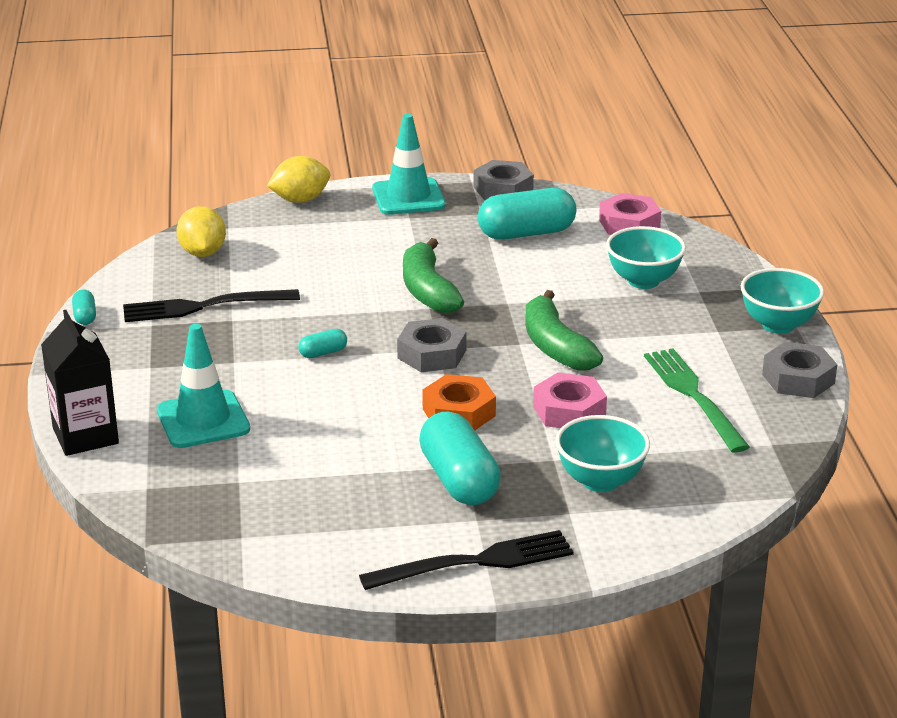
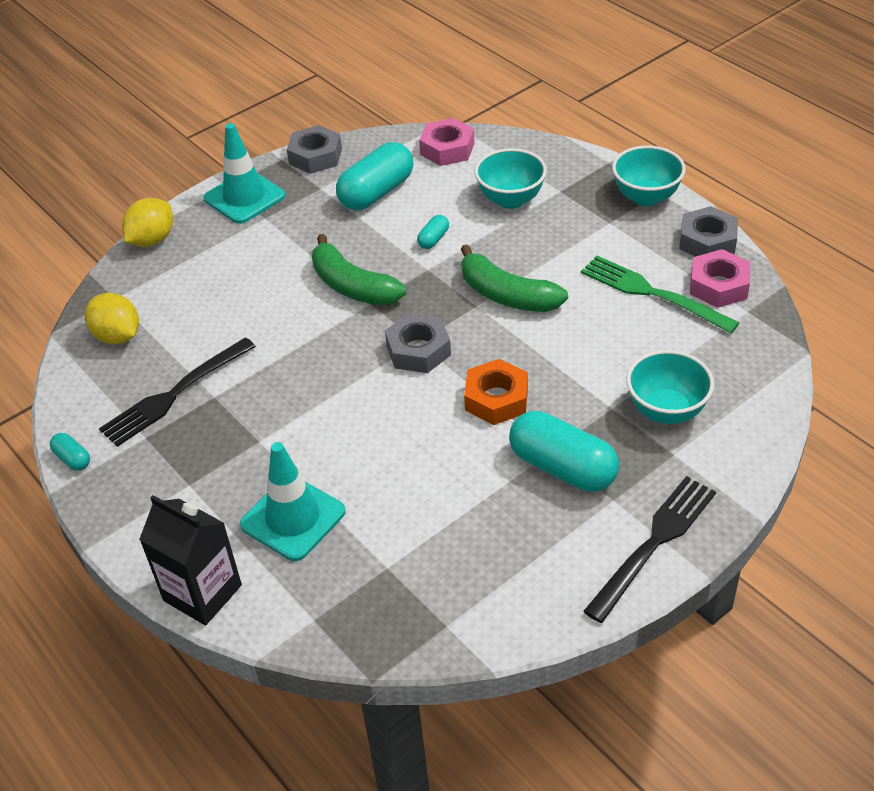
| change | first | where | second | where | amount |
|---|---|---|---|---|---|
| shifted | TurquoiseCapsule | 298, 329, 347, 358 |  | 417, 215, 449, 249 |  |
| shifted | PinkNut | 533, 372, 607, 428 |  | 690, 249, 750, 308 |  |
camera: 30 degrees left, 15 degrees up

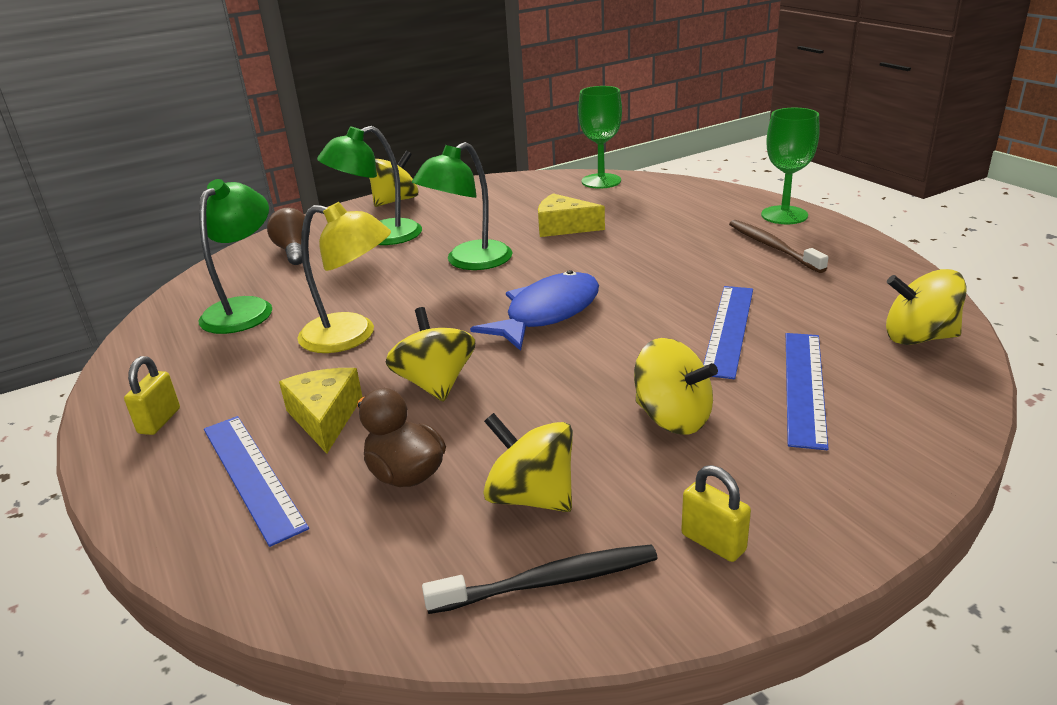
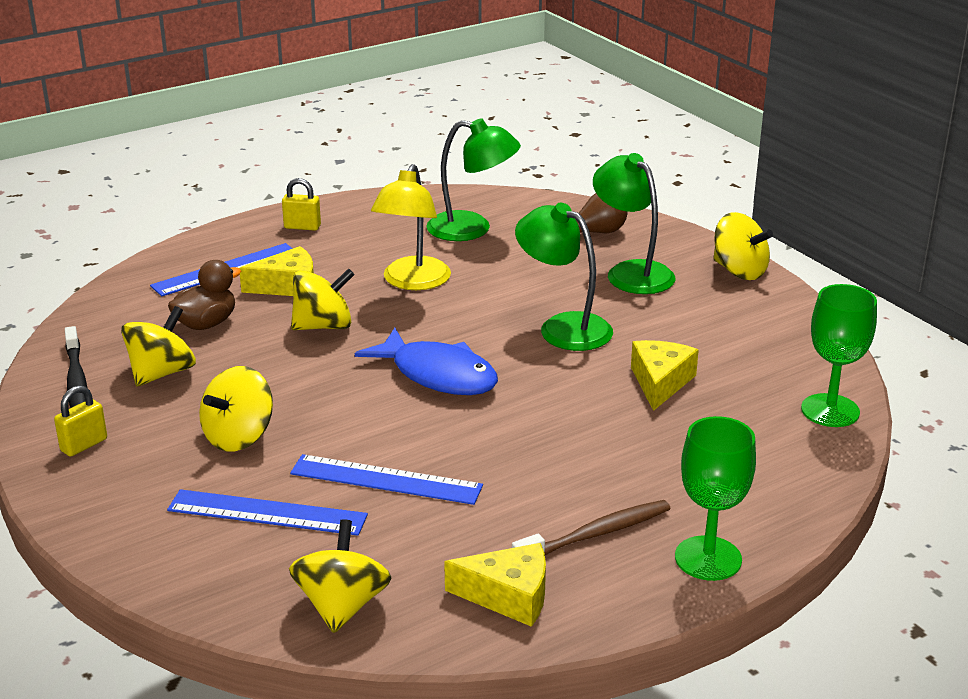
| change | first | where | second | where | amount |
|---|---|---|---|---|---|
| new |  |  | YellowCheese | 444, 543, 546, 627 |  |
camera: 85 degrees right, 0 degrees up

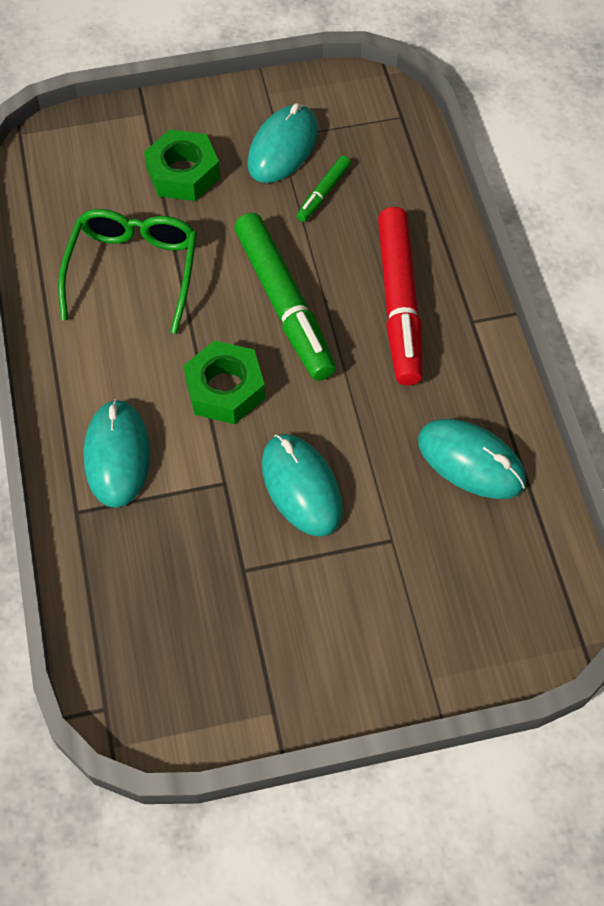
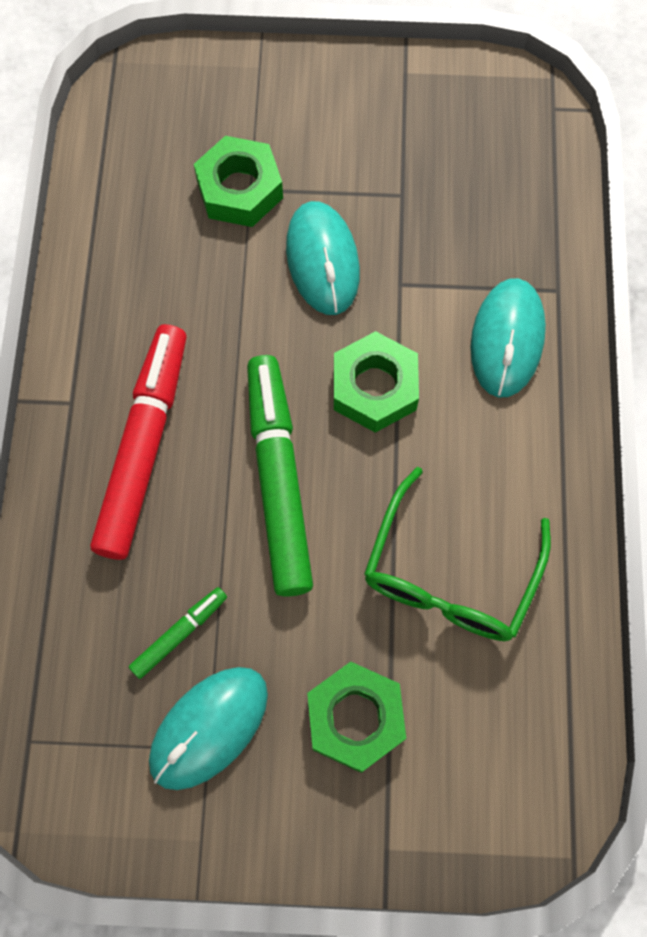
| change | first | where | second | where | amount |
|---|---|---|---|---|---|
| new |  |  | GreenNut | 194, 136, 283, 227 |  |
| gone | TurquoiseMouse | 418, 419, 526, 499 |  |  |  |
camera: 165 degrees left, 10 degrees up

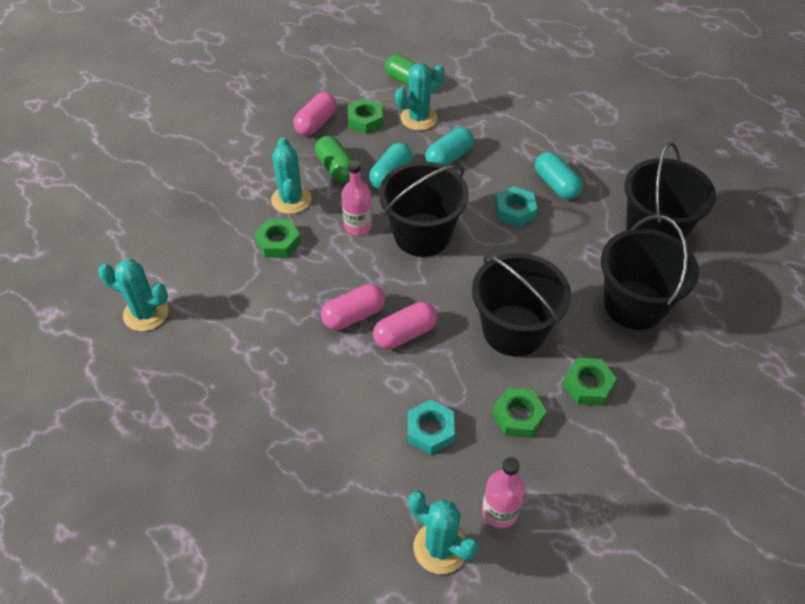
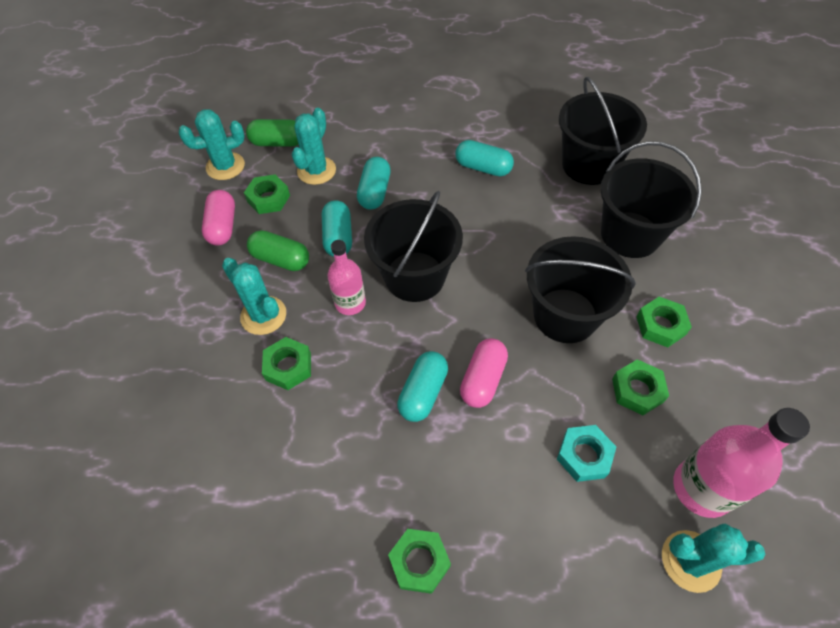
| change | first | where | second | where | amount |
|---|---|---|---|---|---|
| shifted | TurquoiseCactus | 98, 259, 169, 331 |  | 179, 109, 245, 180 |  |
| new |  |  | GreenNut | 388, 529, 451, 594 |  |
| repainted | PinkCapsule | 321, 284, 385, 330 | TurquoiseCapsule | 397, 351, 448, 422 |  |
| scaled | PinkBottle | 482, 457, 525, 528 |  | 673, 408, 810, 518 | x1.58 |
| gone | TurquoiseNut | 495, 186, 537, 227 |  |  |  |
camera: 35 degrees left, 5 degrees up

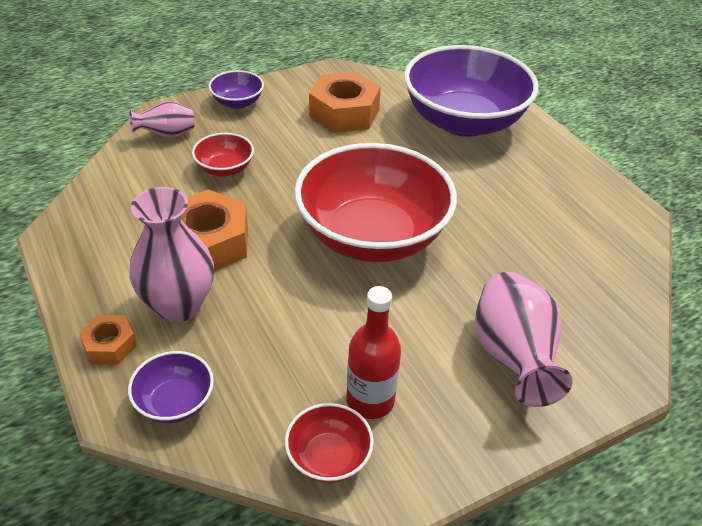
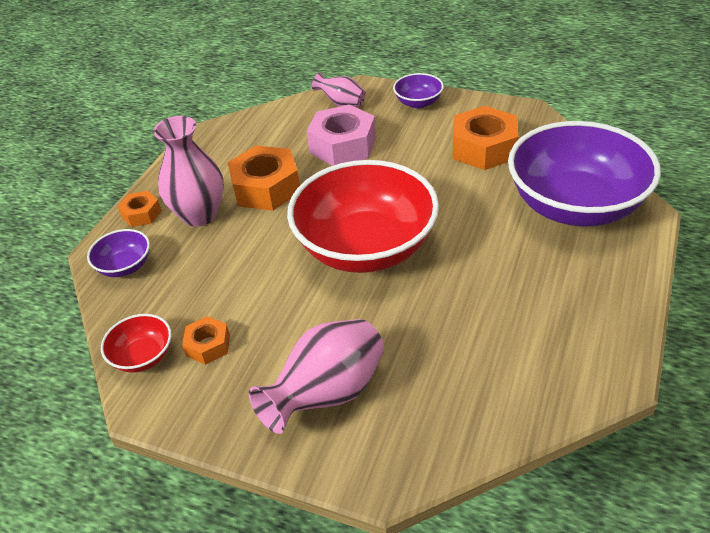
| change | first | where | second | where | amount |
|---|---|---|---|---|---|
| swapped | RedBottle | 346, 286, 401, 419 | OrangeNut | 182, 316, 230, 365 |  |
| swapped | RedBowl | 192, 133, 254, 177 | PinkNut | 307, 104, 376, 166 |  |
camera: 55 degrees right, 0 degrees up

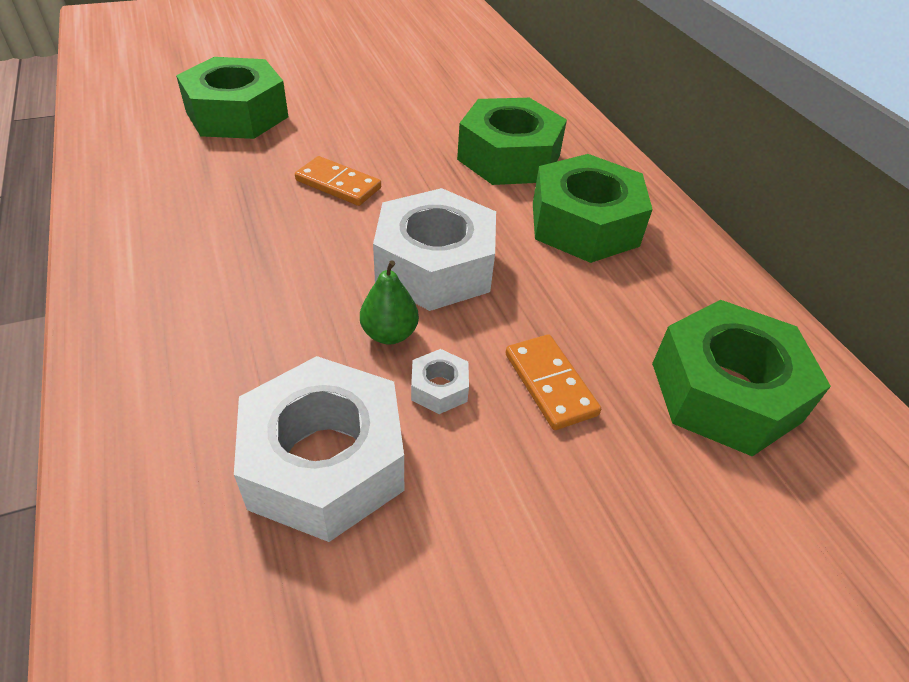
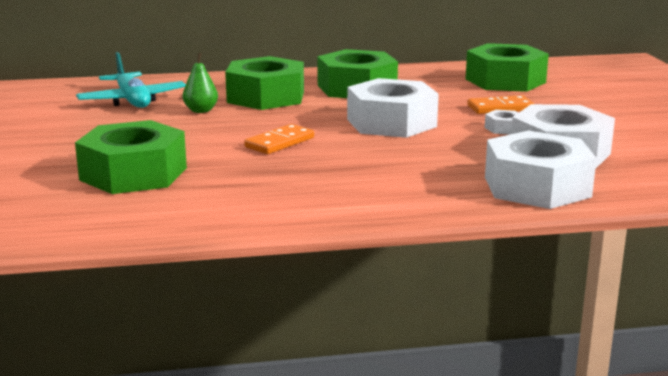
| change | first | where | second | where | amount |
|---|---|---|---|---|---|
| new |  |  | TurquoisePlane | 76, 52, 186, 108 |  |
| shifted | GreenPear | 360, 260, 419, 344 |  | 183, 53, 218, 113 |  |
| new |  |  | WhiteNut | 485, 130, 597, 209 |  |
camera: 75 degrees left, 25 degrees down

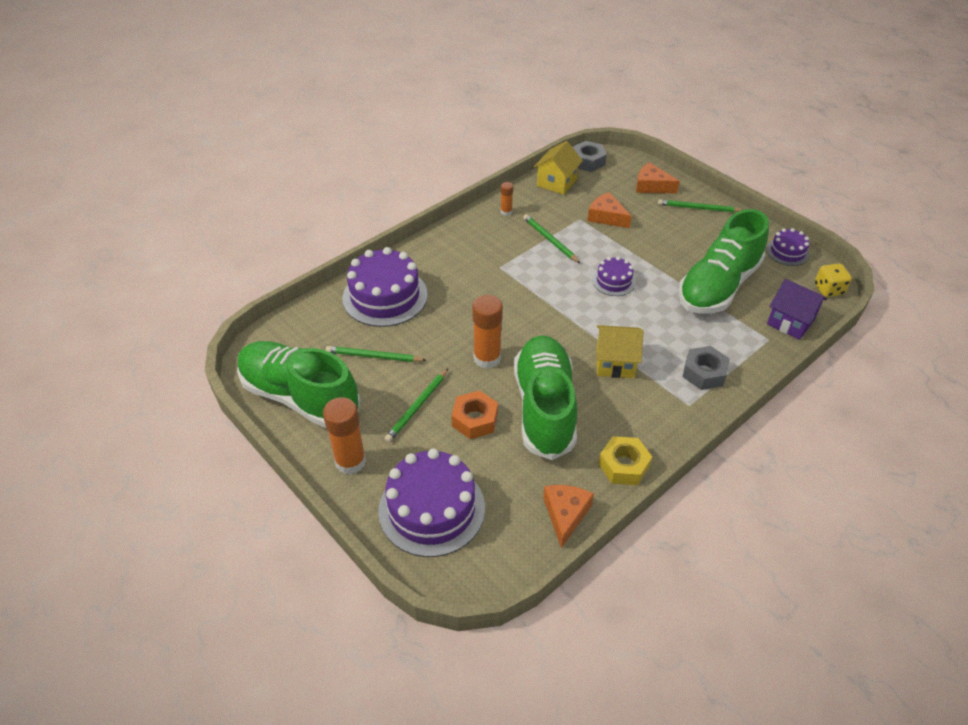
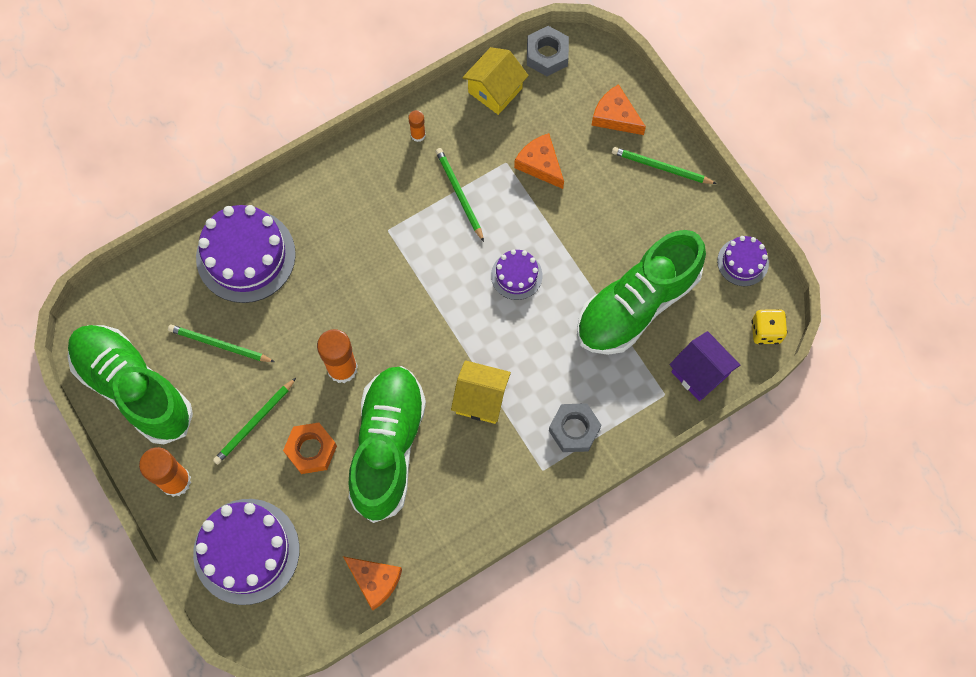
| change | first | where | second | where | amount |
|---|---|---|---|---|---|
| rotated | OrangeCheese | 543, 485, 594, 548 |  | 343, 556, 402, 610 | 105 degrees clockwise |
| gone | YellowNut | 598, 436, 652, 485 |  |  |  |
camera: 10 degrees right, 25 degrees up

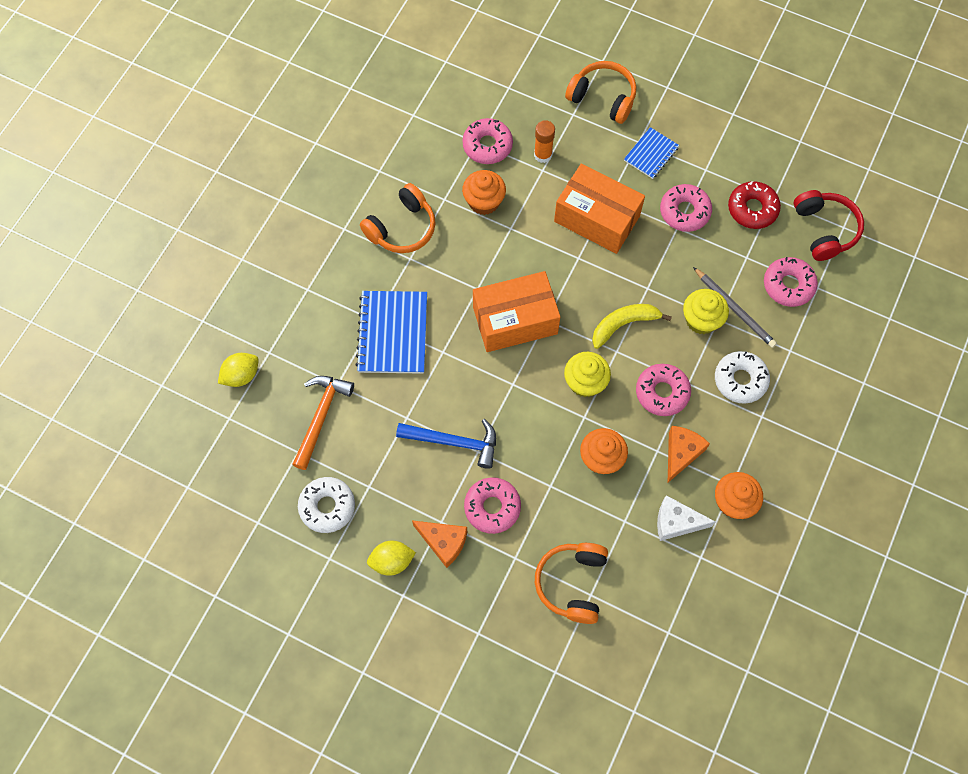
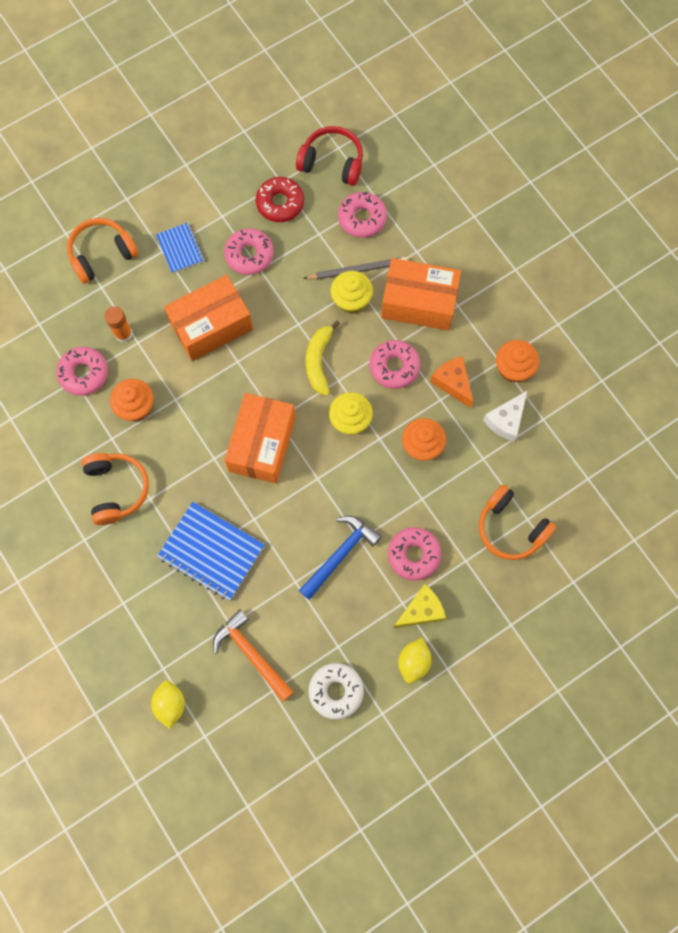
| change | first | where | second | where | amount |
|---|---|---|---|---|---|
| swapped | WhiteDonut | 715, 351, 770, 404 | OrangeBox | 381, 258, 461, 331 |  |
| repainted | OrangeCheese | 412, 521, 467, 568 | YellowCheese | 393, 584, 446, 628 |  |
camera: 60 degrees left, 5 degrees up

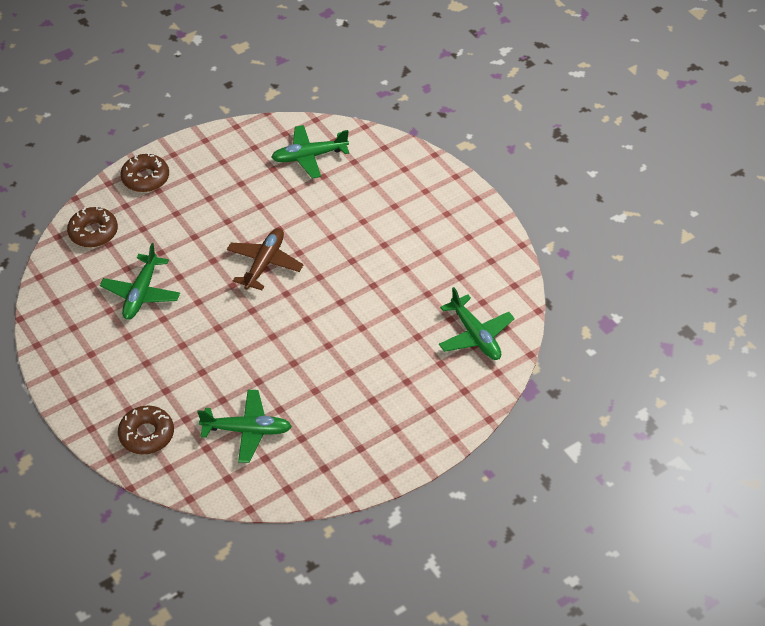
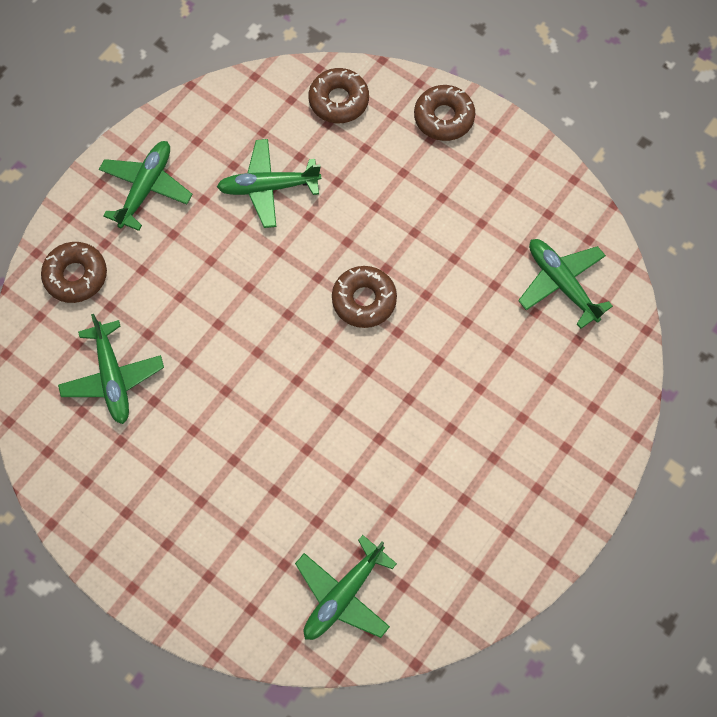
| change | first | where | second | where | amount |
|---|---|---|---|---|---|
| new |  |  | GreenPlane | 99, 141, 193, 231 |  |
| swapped | BrownPlane | 227, 228, 303, 290 | BrownDonut | 332, 266, 397, 328 |  |
camera: 70 degrees right, 20 degrees up

